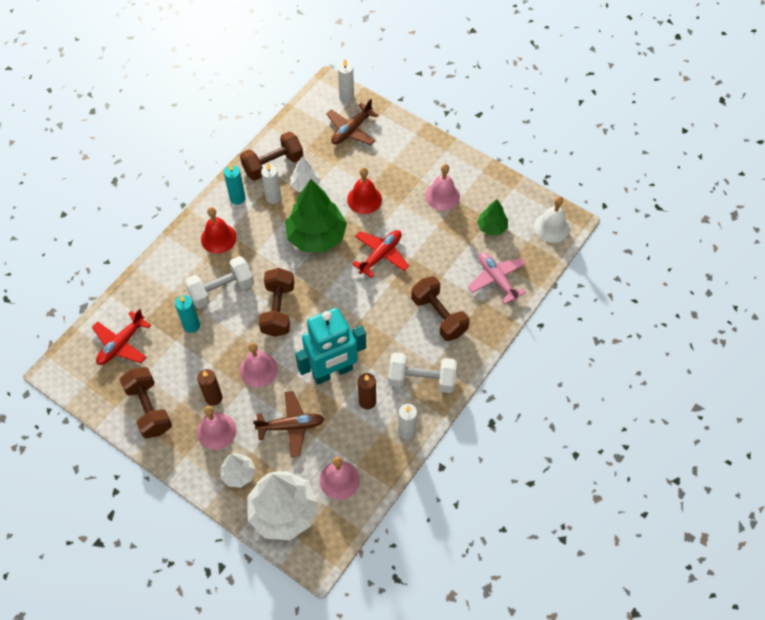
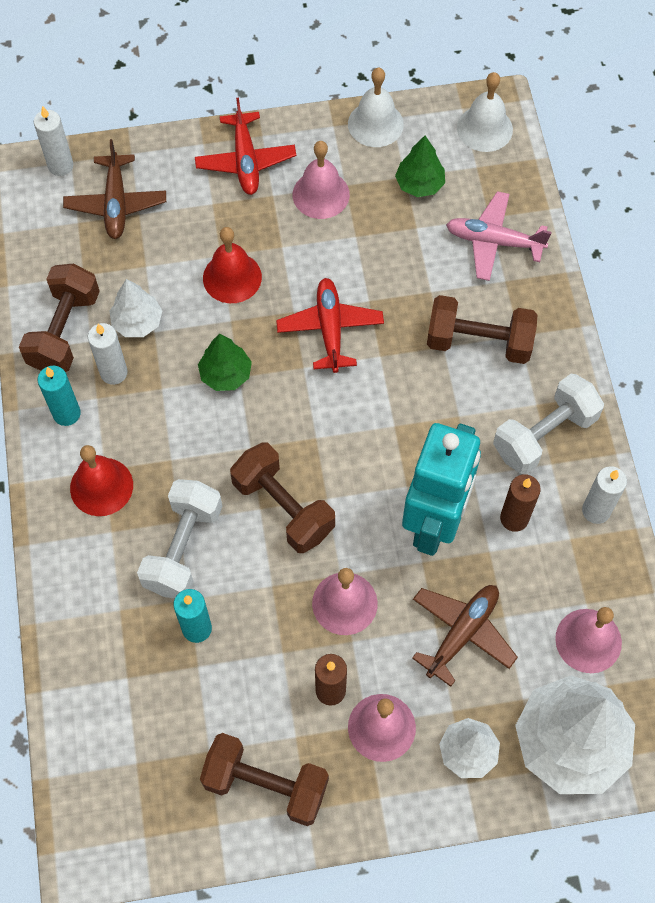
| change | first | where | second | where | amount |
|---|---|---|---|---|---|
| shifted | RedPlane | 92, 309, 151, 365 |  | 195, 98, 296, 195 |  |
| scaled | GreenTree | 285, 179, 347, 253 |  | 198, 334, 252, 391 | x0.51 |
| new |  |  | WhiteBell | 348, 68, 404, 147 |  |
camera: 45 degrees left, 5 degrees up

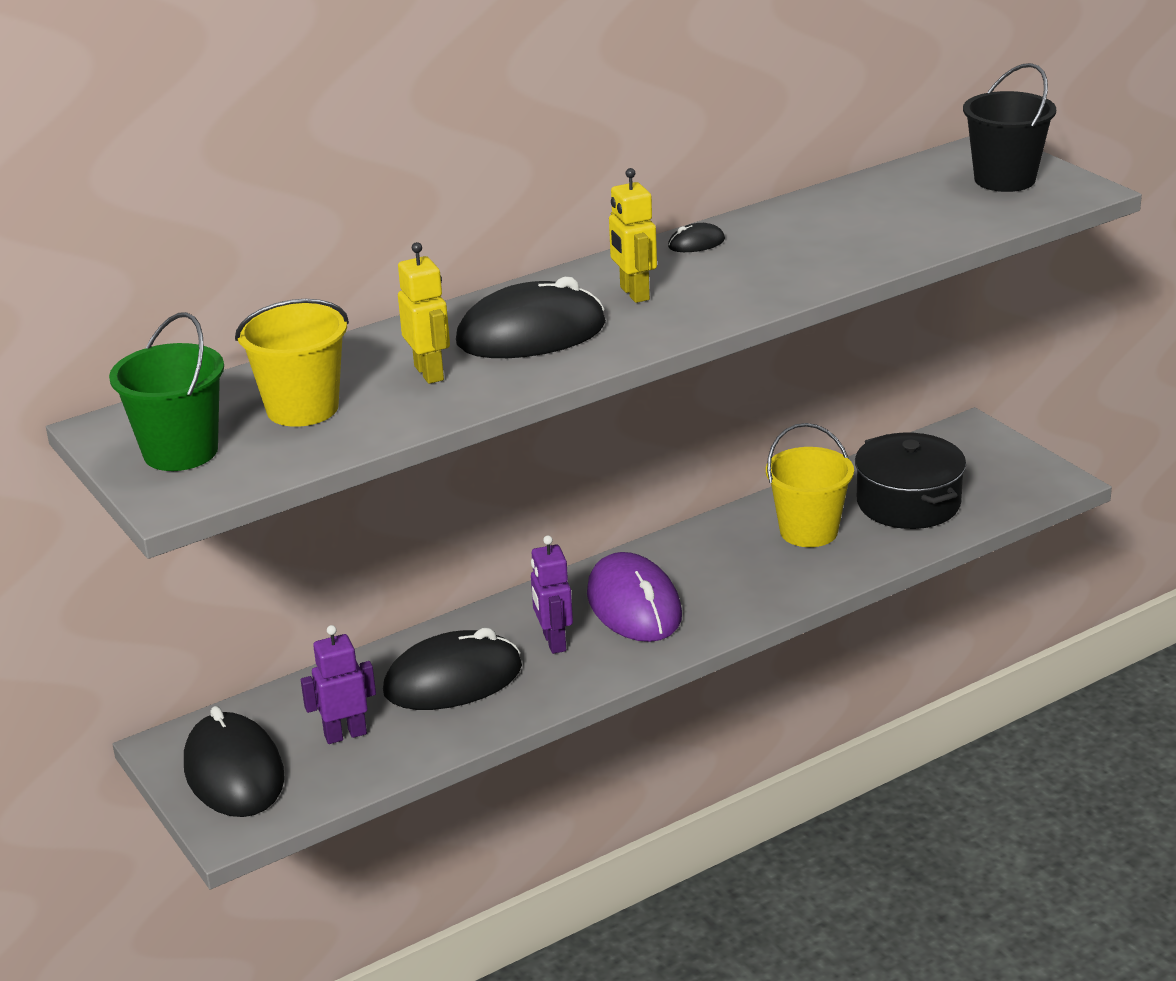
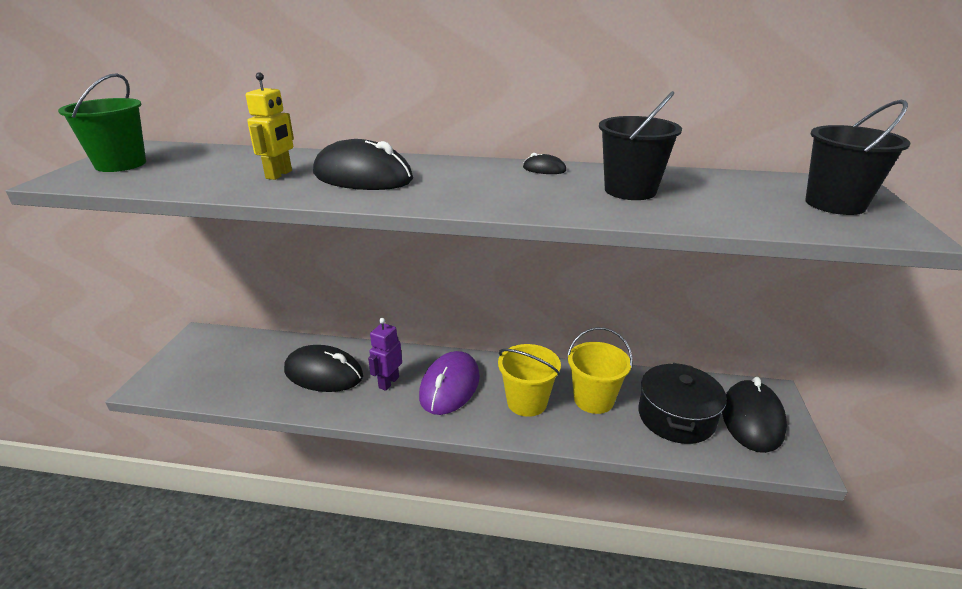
| change | first | where | second | where | amount |
|---|---|---|---|---|---|
| shifted | YellowBucket | 235, 299, 349, 427 |  | 498, 344, 561, 417 |  |
| new |  |  | BlackBucket | 599, 91, 682, 200 |  |
| shifted | BlackMouse | 184, 706, 285, 817 |  | 722, 377, 787, 453 |  |
| gone | PurpleRobot | 301, 625, 376, 744 |  |  |  |
| gone | YellowRobot | 609, 168, 657, 303 |  |  |  |
camera: 40 degrees right, 0 degrees up

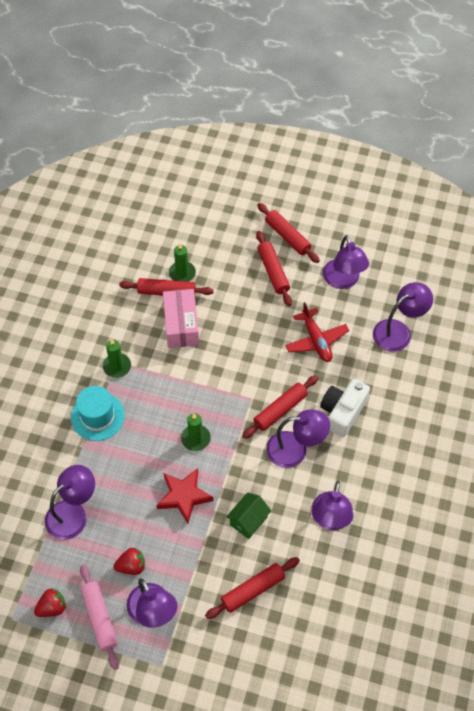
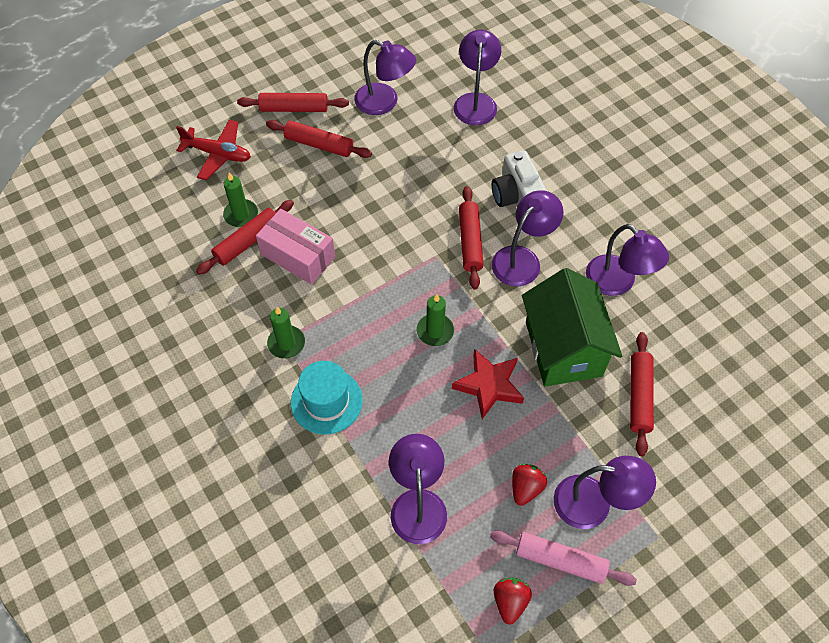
| change | first | where | second | where | amount |
|---|---|---|---|---|---|
| shifted | RedPlane | 285, 302, 349, 362 |  | 176, 119, 251, 180 |  |
| scaled | GreenHouse | 226, 492, 271, 539 |  | 522, 268, 622, 387 | x2.02 |
camera: 50 degrees left, 0 degrees up

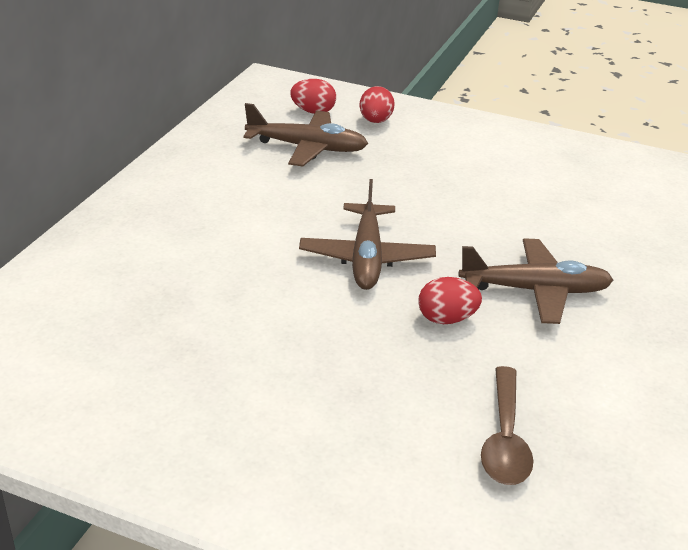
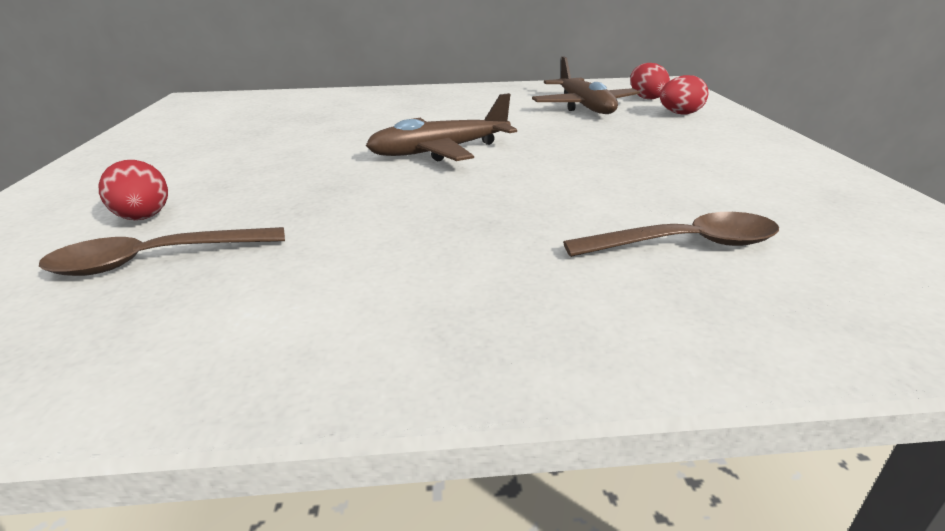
| change | first | where | second | where | amount |
|---|---|---|---|---|---|
| shifted | RedEgg | 418, 277, 482, 324 |  | 99, 160, 168, 220 |  |
| new |  |  | BrownSpoon | 563, 212, 779, 257 |  |
| gone | BrownPlane | 459, 238, 613, 324 |  |  |  |
camera: 65 degrees right, 5 degrees down

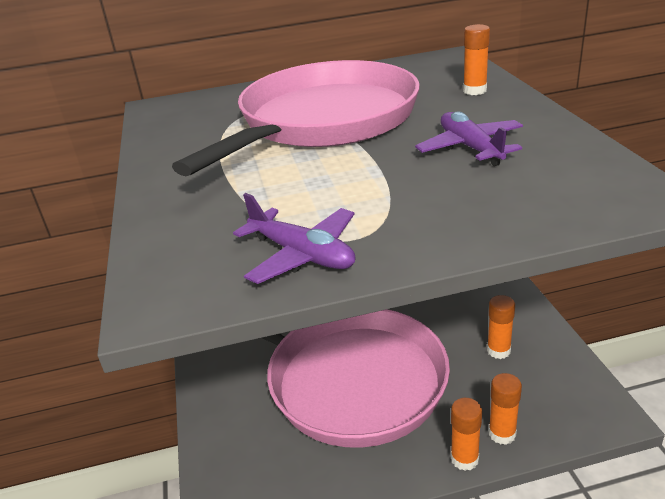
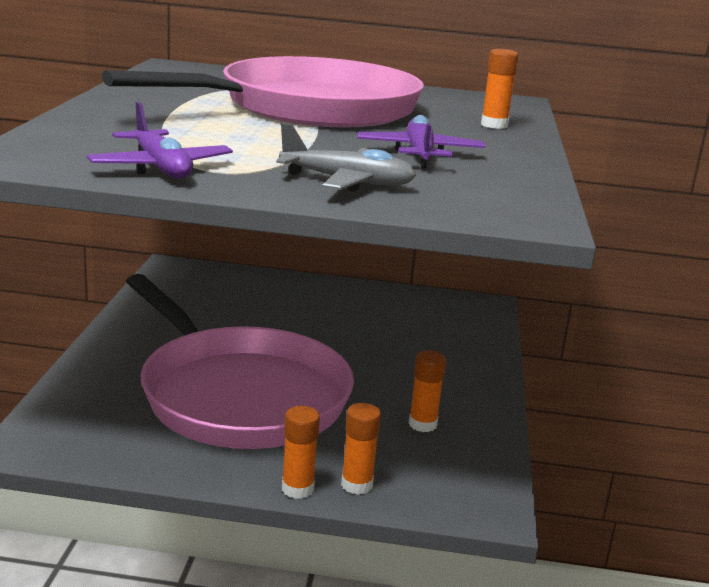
| change | first | where | second | where | amount |
|---|---|---|---|---|---|
| new |  |  | GreyPlane | 276, 123, 416, 192 |  |
camera: 15 degrees right, 10 degrees down

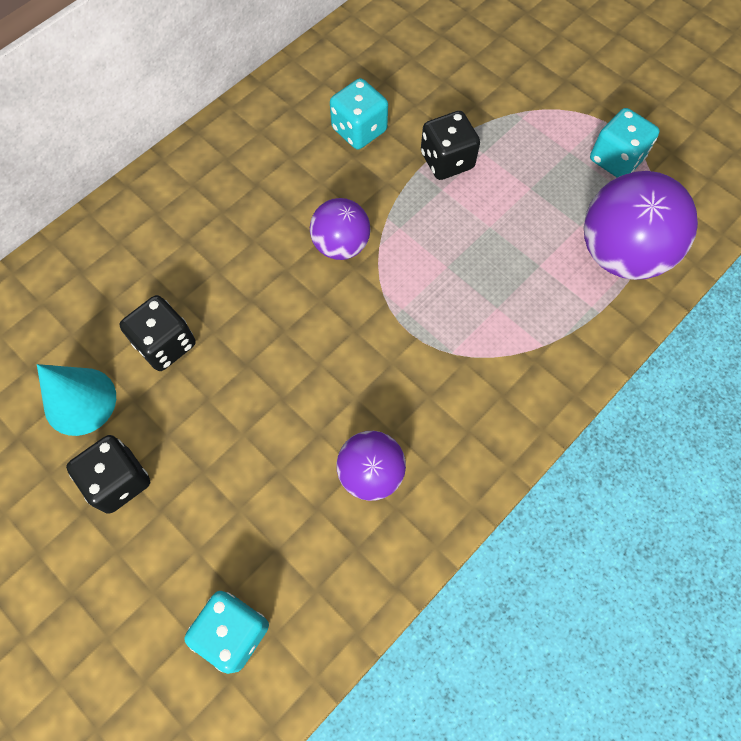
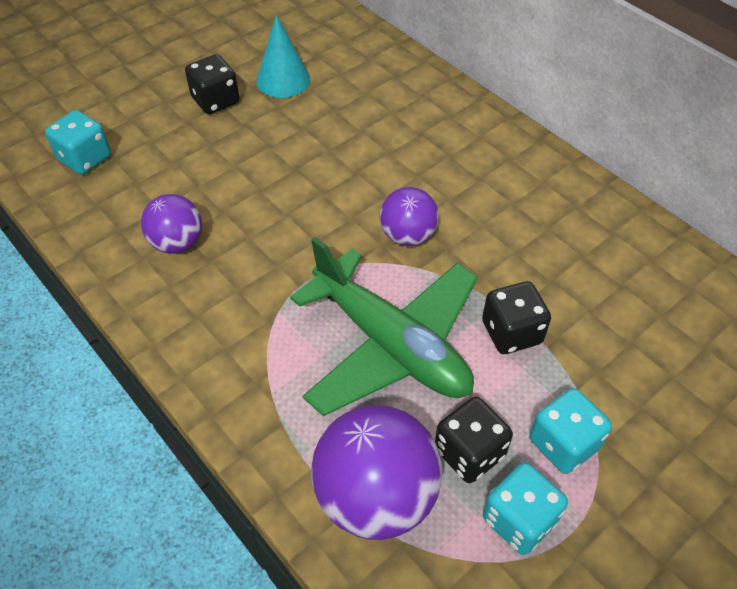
| change | first | where | second | where | amount |
|---|---|---|---|---|---|
| new |  |  | GreenPlane | 290, 237, 478, 416 |  |
| shifted | BlackDice | 120, 295, 195, 371 |  | 435, 397, 513, 483 |  |
| shifted | TurquoiseDice | 330, 78, 388, 149 |  | 529, 388, 612, 474 |  |
camera: 95 degrees right, 15 degrees down

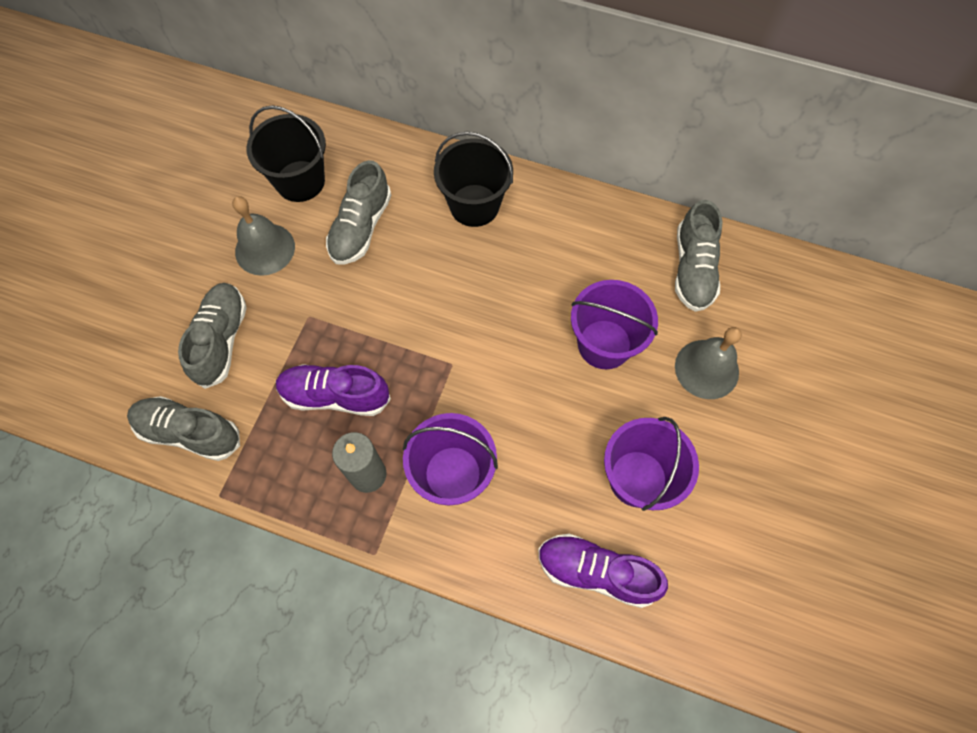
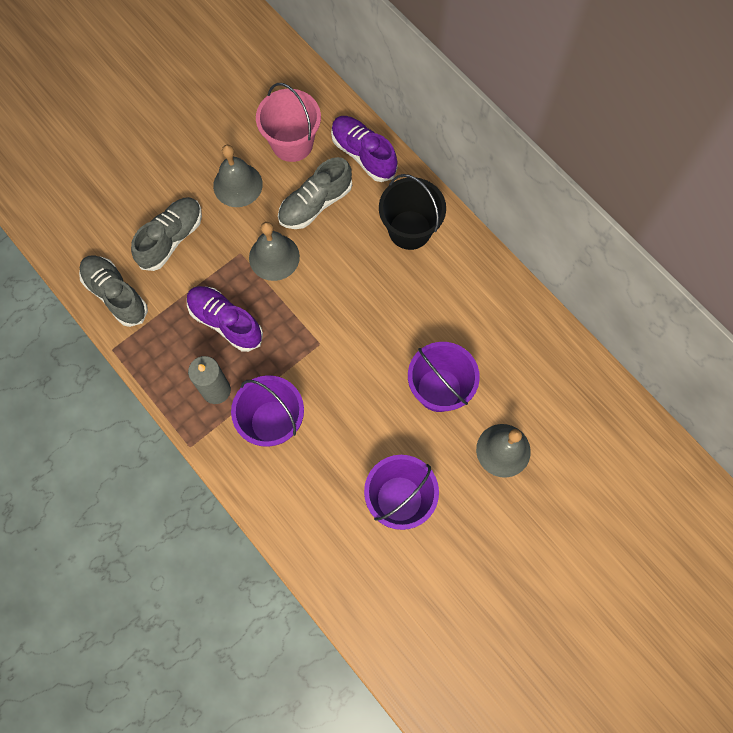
| change | first | where | second | where | amount |
|---|---|---|---|---|---|
| new |  |  | GreyBell | 249, 222, 300, 281 |  |
| repainted | BlackBucket | 247, 106, 326, 202 | PinkBucket | 256, 83, 321, 162 |  |
| shifted | PurpleShoe | 538, 534, 668, 608 |  | 331, 116, 398, 182 |  |
| gone | GreyShoe | 675, 200, 722, 312 |  |  |  |
camera: 30 degrees right, 5 degrees up

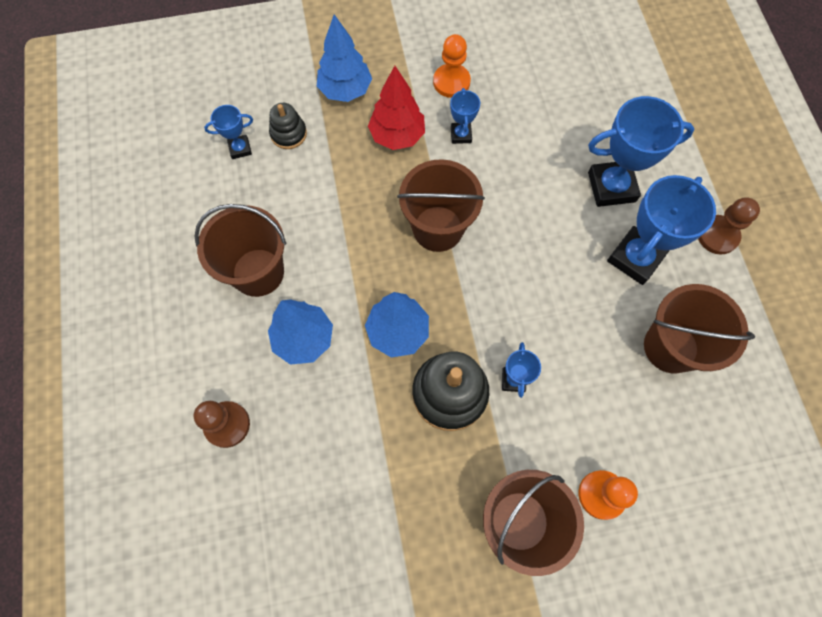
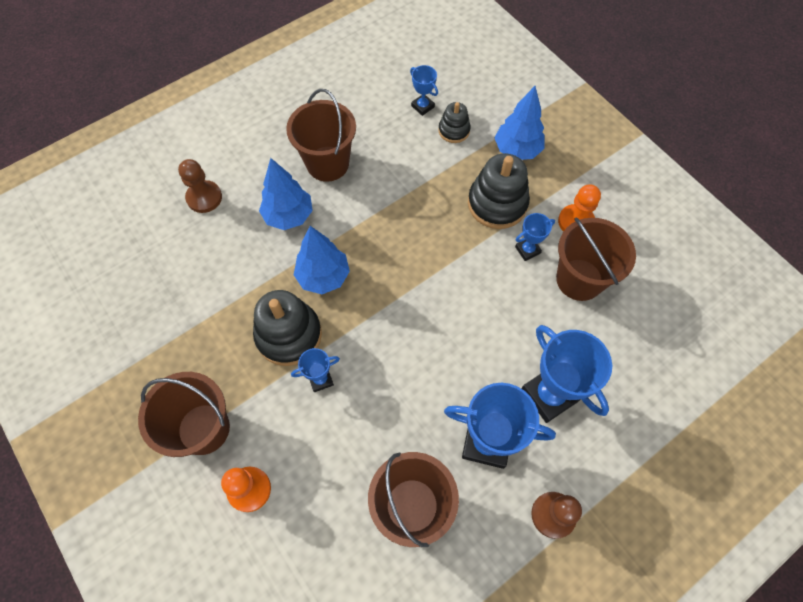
| change | first | where | second | where | amount |
|---|---|---|---|---|---|
| swapped | RedTree | 368, 66, 425, 150 | BlackStackingToy | 468, 153, 530, 229 |  |
| shifted | BrownBucket | 397, 159, 485, 252 |  | 556, 217, 636, 301 |  |
camera: 65 degrees right, 5 degrees down

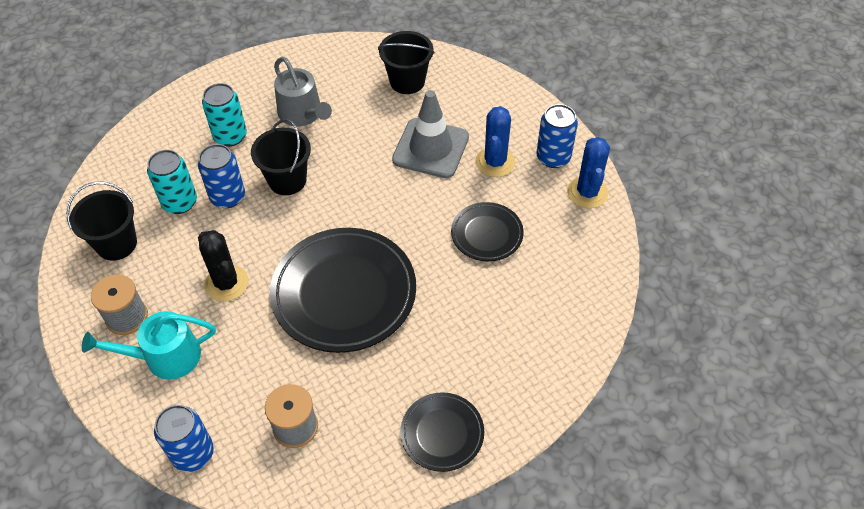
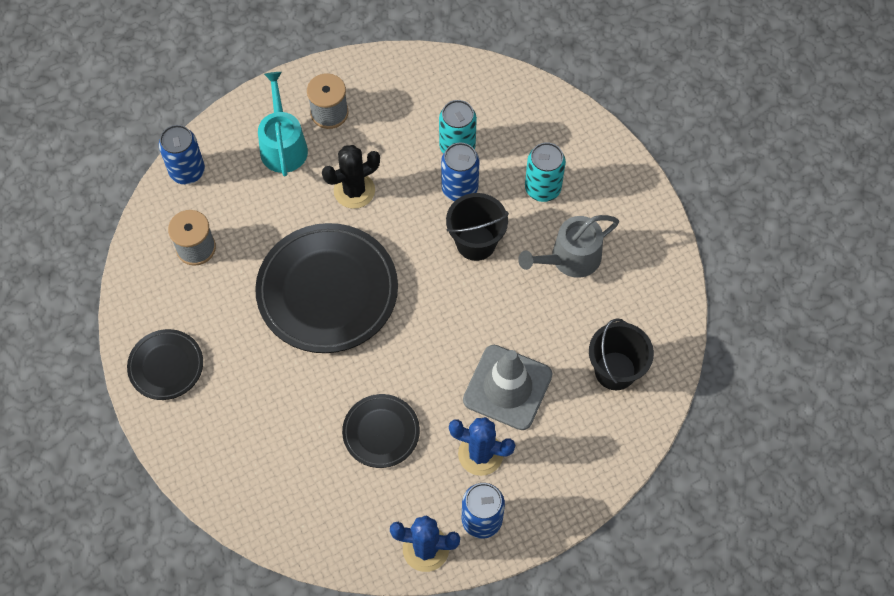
| change | first | where | second | where | amount |
|---|---|---|---|---|---|
| gone | BlackBucket | 66, 182, 137, 261 |  |  |  |
camera: 95 degrees right, 10 degrees up

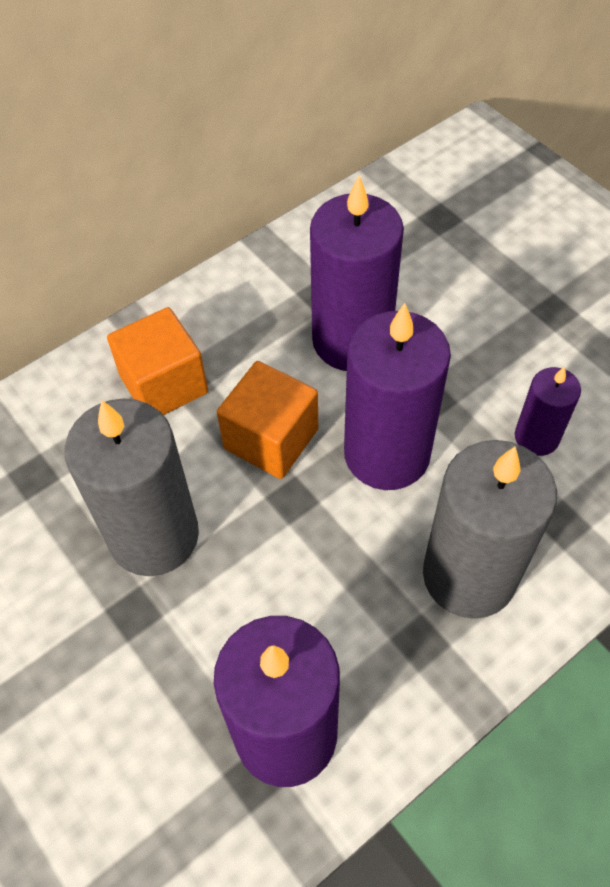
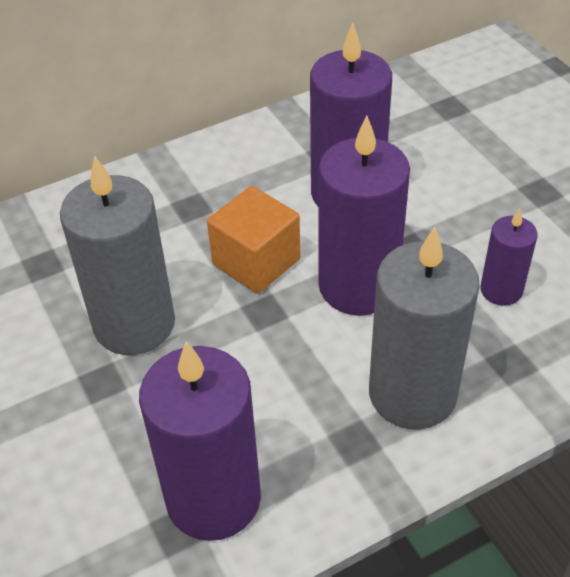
| change | first | where | second | where | amount |
|---|---|---|---|---|---|
| gone | OrangeCube | 107, 307, 208, 415 |  |  |  |
camera: 10 degrees right, 10 degrees down

